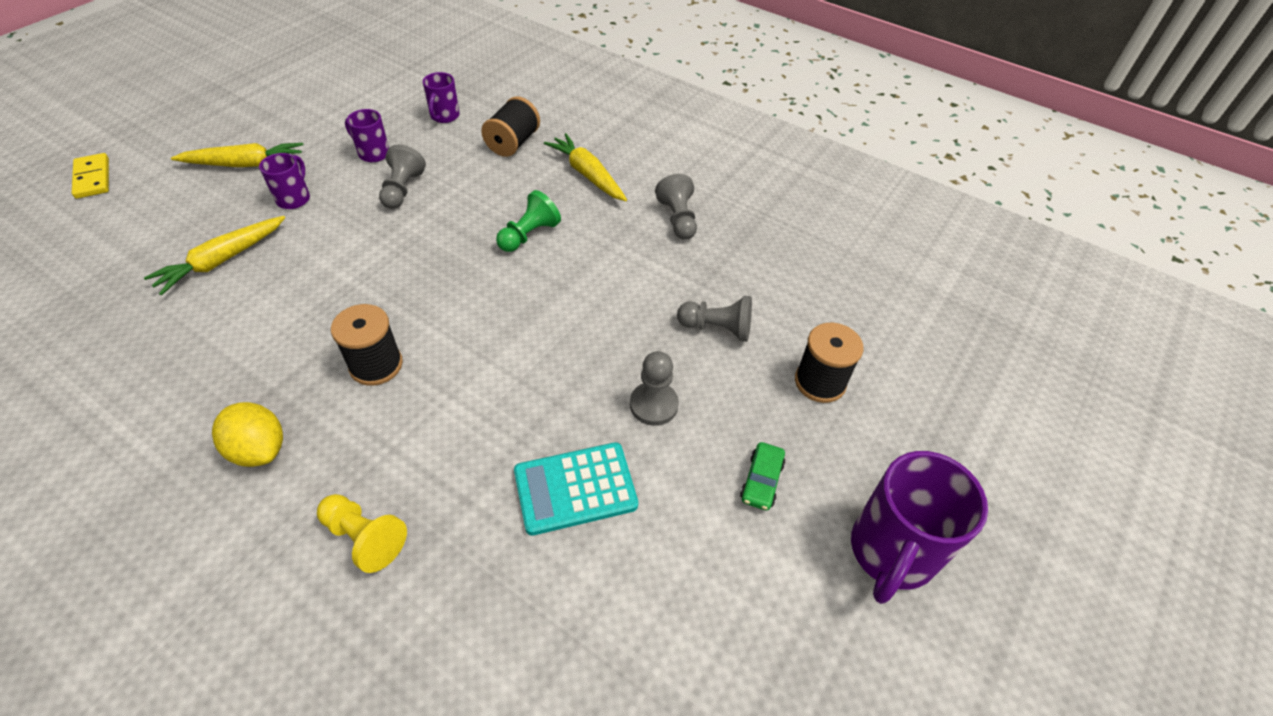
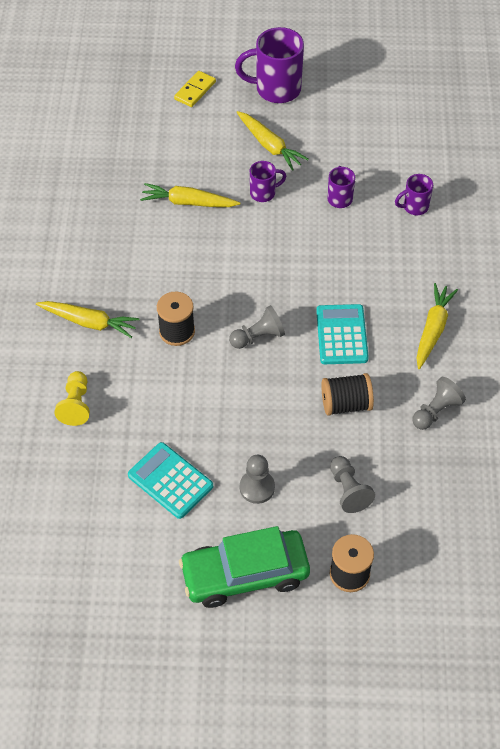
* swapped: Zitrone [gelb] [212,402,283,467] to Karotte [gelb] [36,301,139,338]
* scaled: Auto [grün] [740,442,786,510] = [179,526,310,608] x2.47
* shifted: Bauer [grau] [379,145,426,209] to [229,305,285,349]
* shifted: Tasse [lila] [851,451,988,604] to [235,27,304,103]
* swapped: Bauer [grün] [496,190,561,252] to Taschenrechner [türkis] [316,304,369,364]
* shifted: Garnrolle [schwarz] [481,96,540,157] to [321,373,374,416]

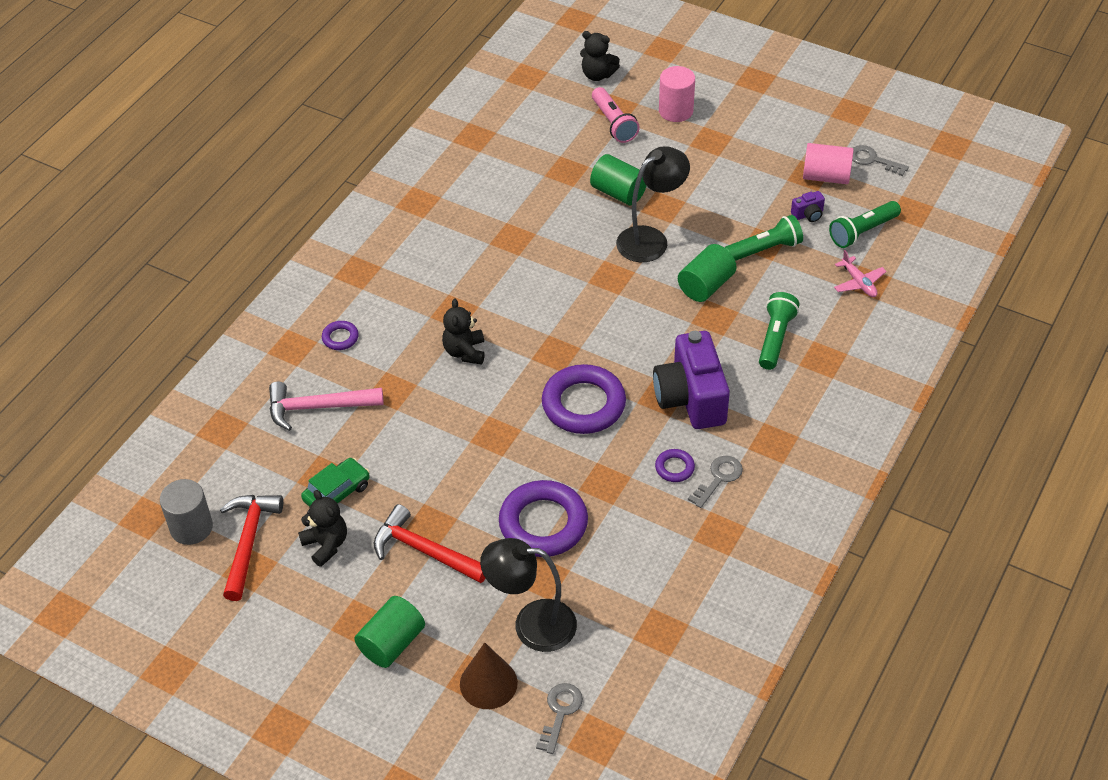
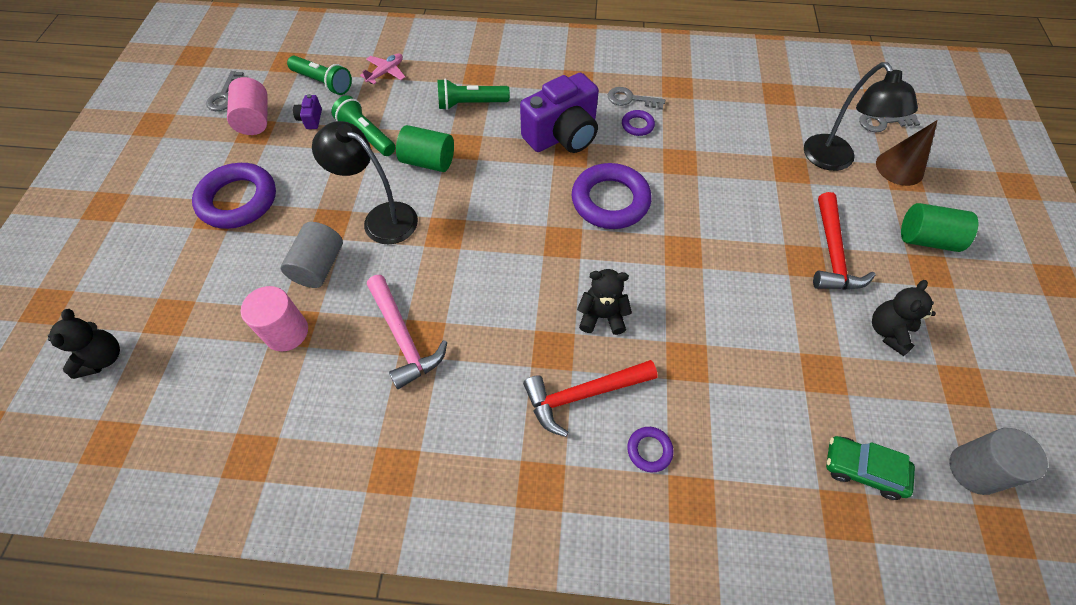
* shifted: Ring [lila] [499,480,588,557] to [192,163,276,229]
* shifted: Vollzylinder [rosa] [659,66,695,122] to [241,286,308,352]
* repainted: Vollzylinder [grün] [590,154,646,206] to Vollzylinder [grau] [281,222,343,288]
* rotated: Kamera [lila] [791,191,825,222] = [293,94,322,129] 135 degrees counterclockwise
* shifted: Hammer [rosa] [269,382,384,431] to [367,275,448,389]
* shifted: Hammer [rot] [220,495,283,601] to [523,360,658,437]
* rotated: Teddybär [schwarz] [442,299,485,365] = [577,269,632,335] 150 degrees counterclockwise
* shifted: Auto [grün] [301,458,370,507] to [826,436,915,500]
* gone: Taschenlampe [rosa] [592,87,640,143]

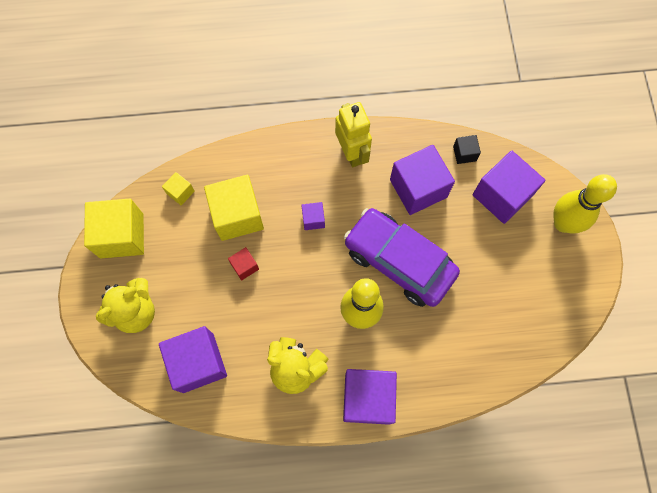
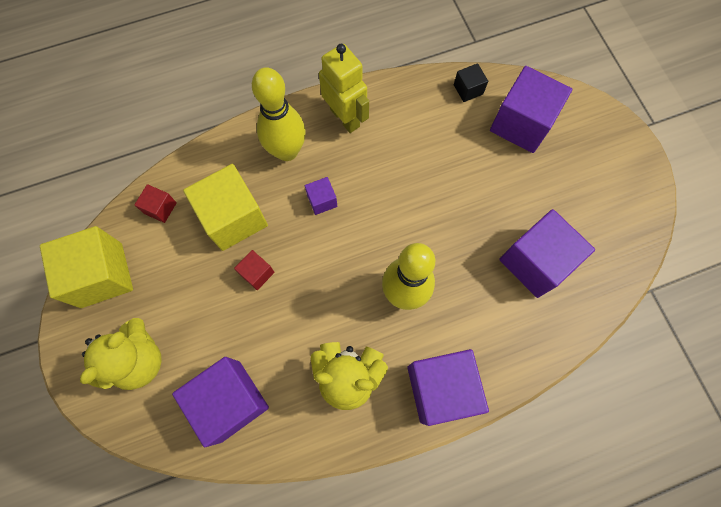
* repainted: Kubus [gelb] [162,172,195,206] to Kubus [rot] [134,184,177,223]
* shifted: Bowlingkegel [gelb] [553,174,617,233] to [252,67,306,161]
* shifted: Kubus [lila] [390,145,455,215] to [499,209,595,298]
* gone: Auto [lila] [344,208,460,307]

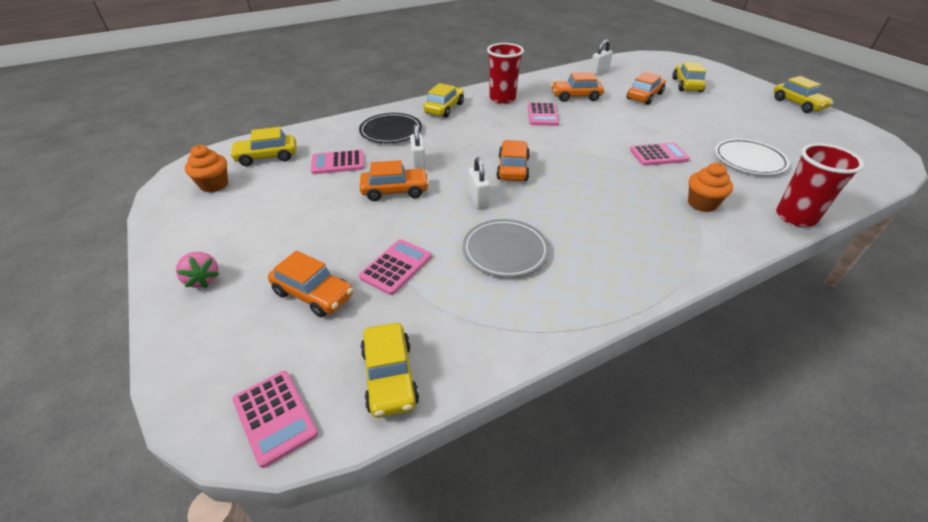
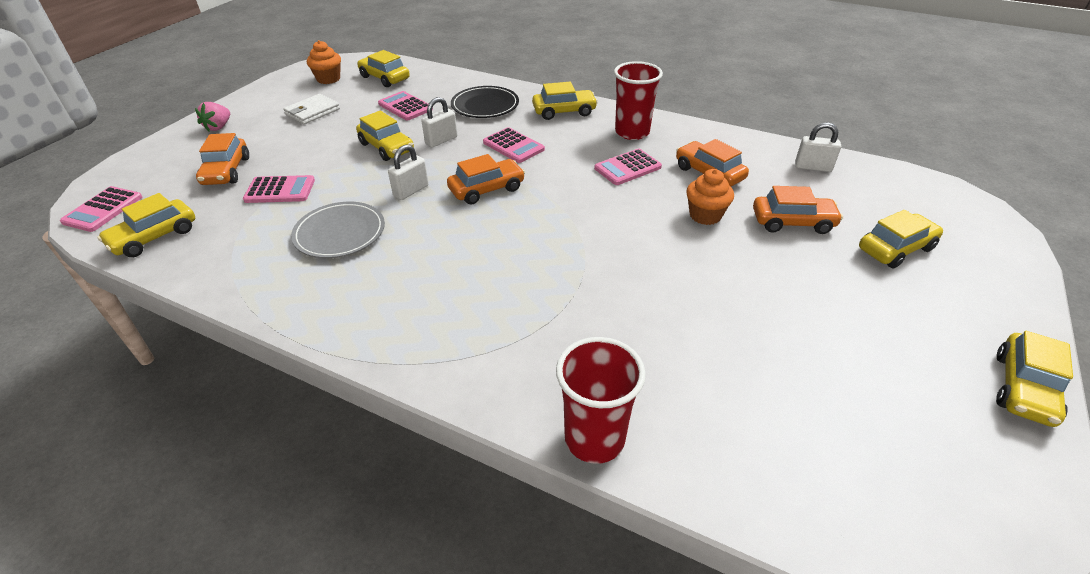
* new: Geldbörse [weiß] [283,94,340,124]
* repainted: Auto [orange] [360,160,429,201] to Auto [gelb] [356,111,414,161]
* shifted: Taschenrechner [rosa] [630,142,690,166] to [483,127,545,163]
* shifted: Muffin [orange] [688,163,733,212] to [686,169,734,225]
* gone: Teller [weiß] [715,139,790,175]

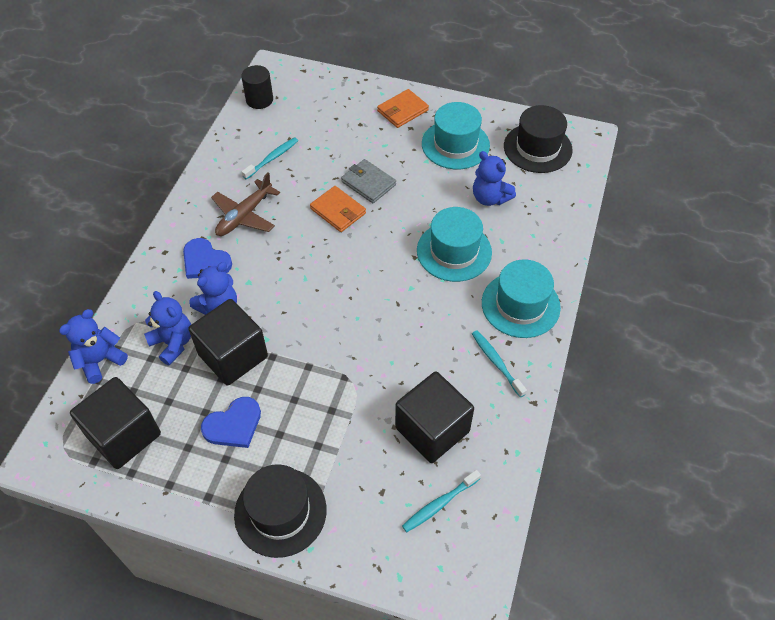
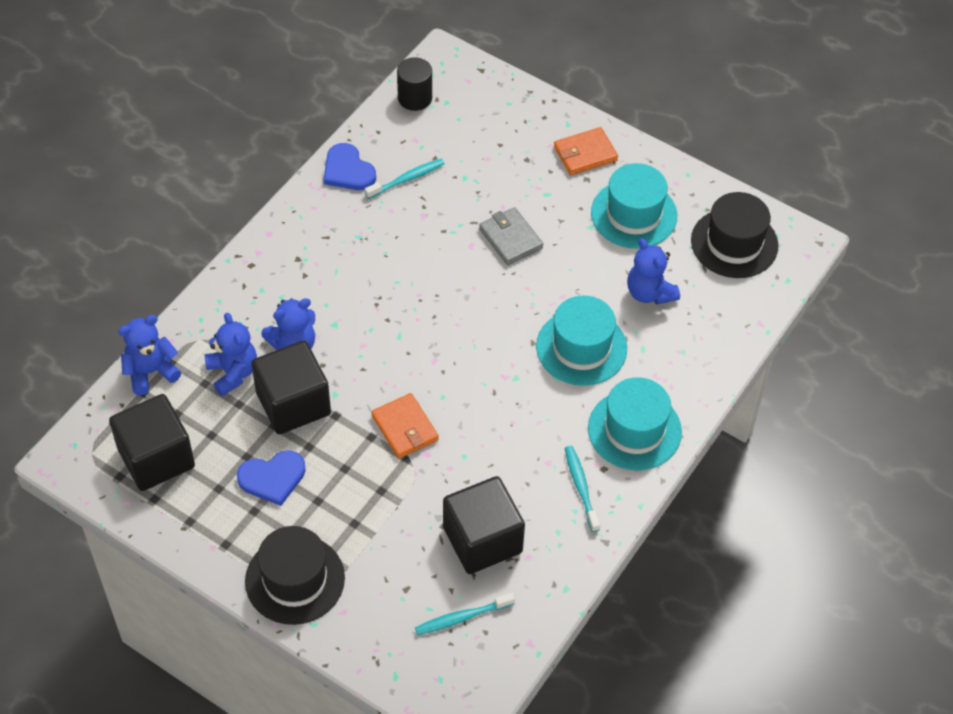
* shifted: Herz [blau] [183,238,232,279] to [323,143,376,190]
* shifted: Geldbörse [orange] [310,186,366,232] to [371,393,439,459]
* gone: Flugzeug [braun] [211,172,280,236]

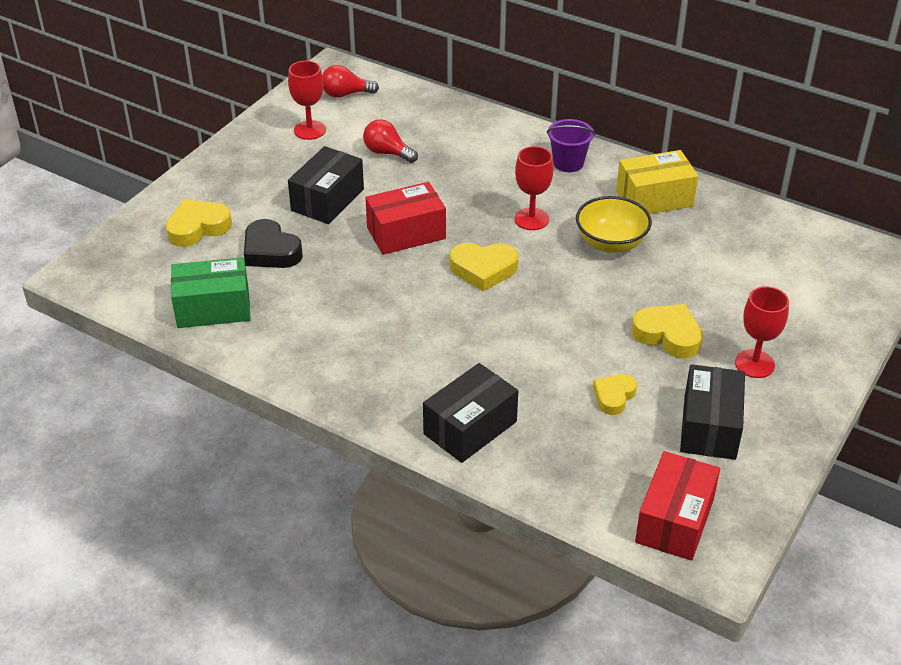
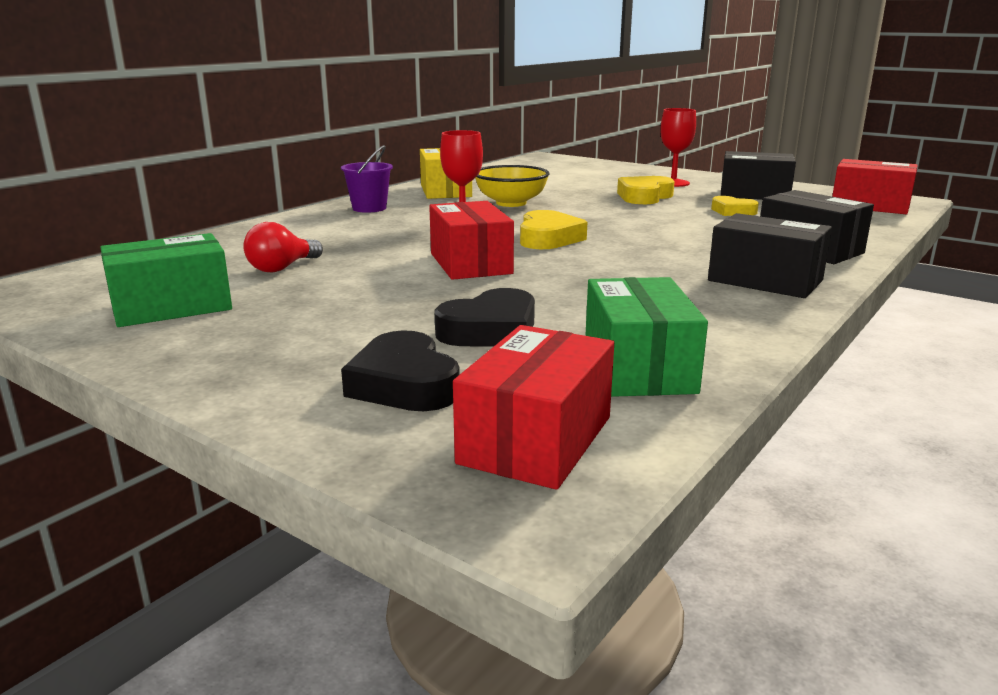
* swapped: Kelch [rot] [288,61,326,140] to Schachtel [grün] [100,233,232,327]
* repainted: Herz [gelb] [166,199,232,247] to Herz [schwarz] [341,330,460,411]
* new: Schachtel [rot] [453,325,614,490]
* shifted: Schachtel [schwarz] [288,146,364,224] to [708,213,832,298]
* gone: Glühbirne [rot] [322,65,379,98]

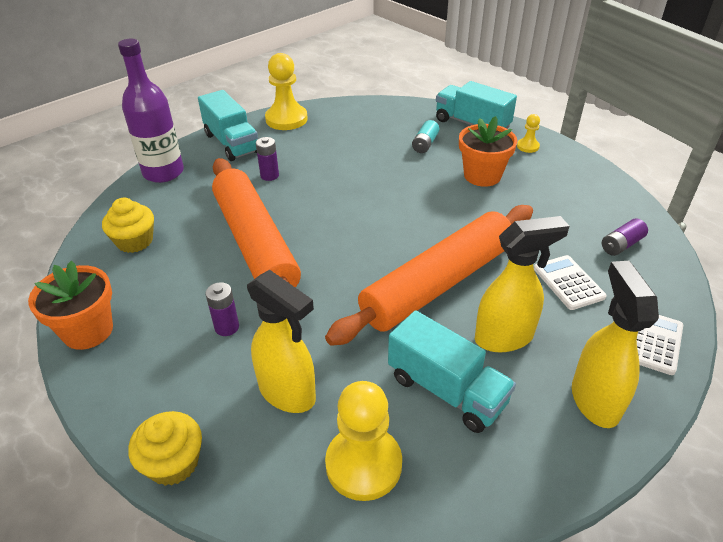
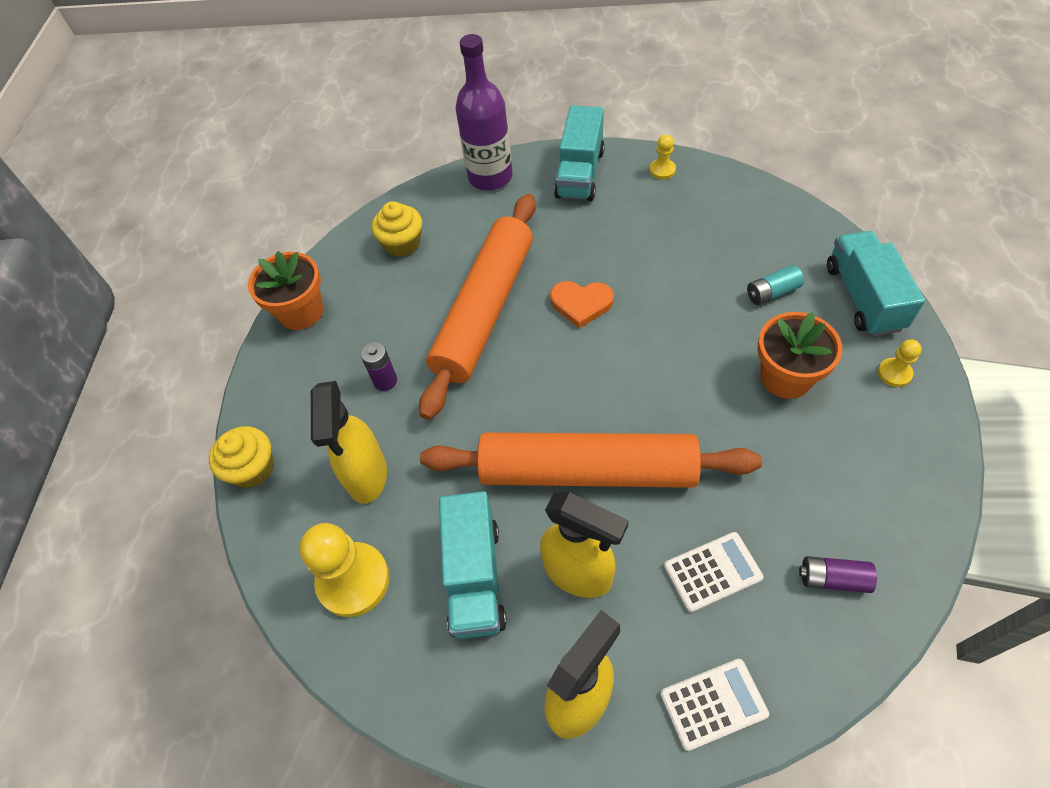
* new: Herz [orange] [550,281,614,328]
* scaled: Bauer [gelb] [265,53,308,130] = [650,135,676,180] x0.49
* rotated: Taschenrechner [weiß] [534,255,607,310] = [664,532,764,613] 45 degrees clockwise
* gone: Batterie [lila] [256,137,279,181]

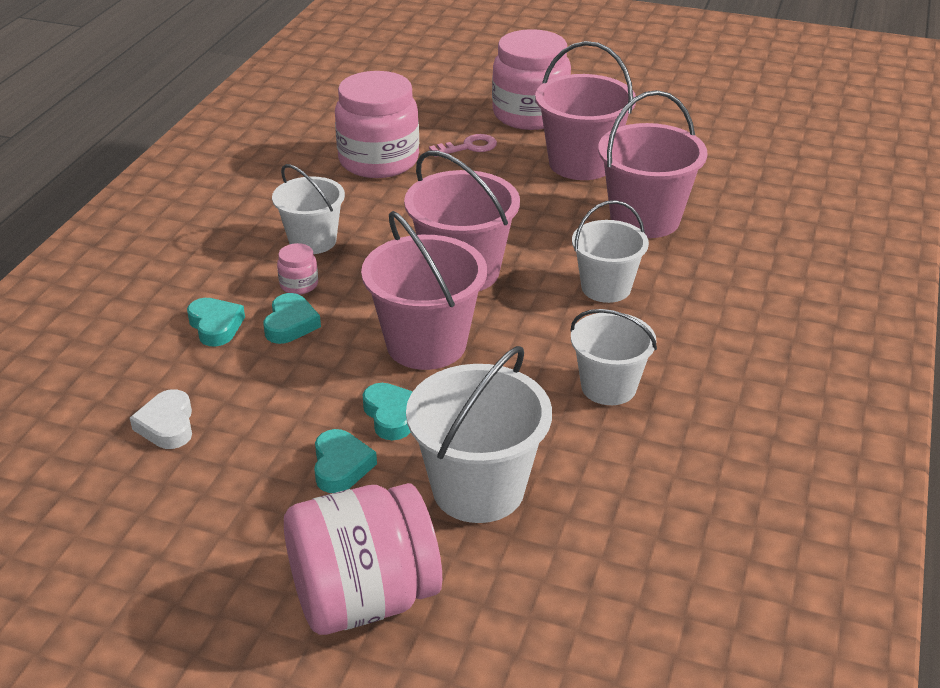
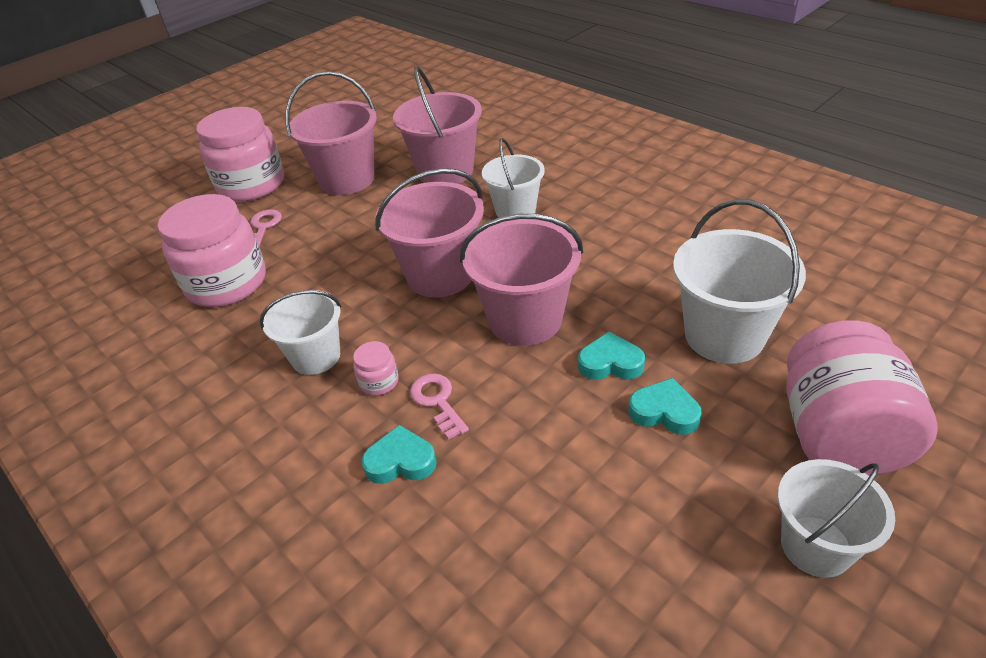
* swapped: Herz [türkis] [263,293,321,344] to Schlüssel [rosa] [410,373,469,440]
* shifted: Eimer [weiß] [570,309,657,405] to [778,459,895,578]
* gone: Herz [weiß] [130,389,192,449]

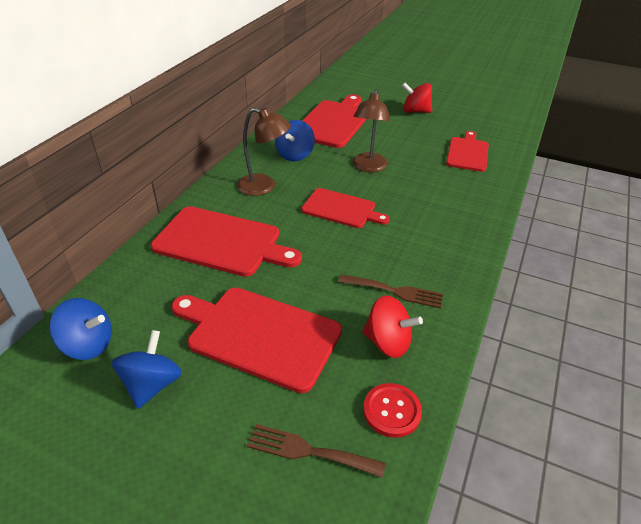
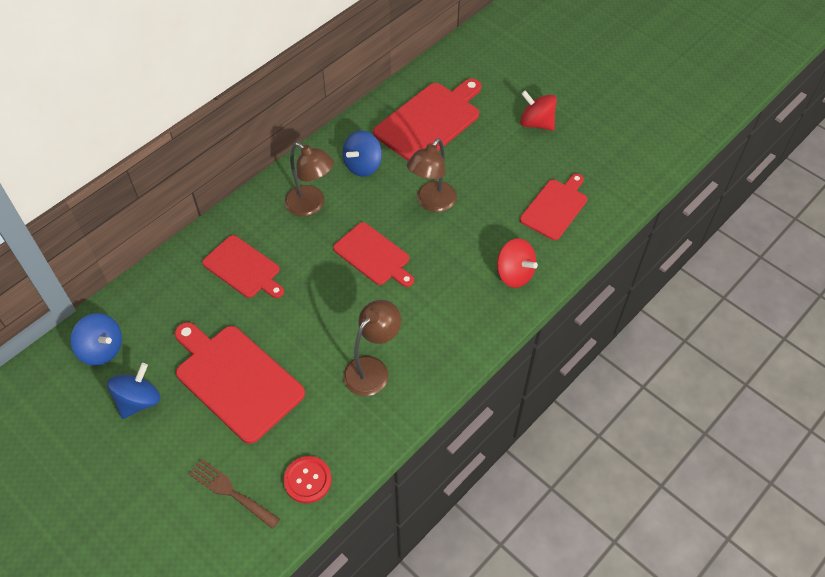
* scaled: Schneidebrett [rot] [151,206,302,277] = [202,235,284,298] x0.64
* swapped: Gabel [braun] [339,274,443,308] to Lampe [braun] [343,300,401,396]
* shifted: Kreisel [rot] [362,295,423,358] to [497,238,538,288]

